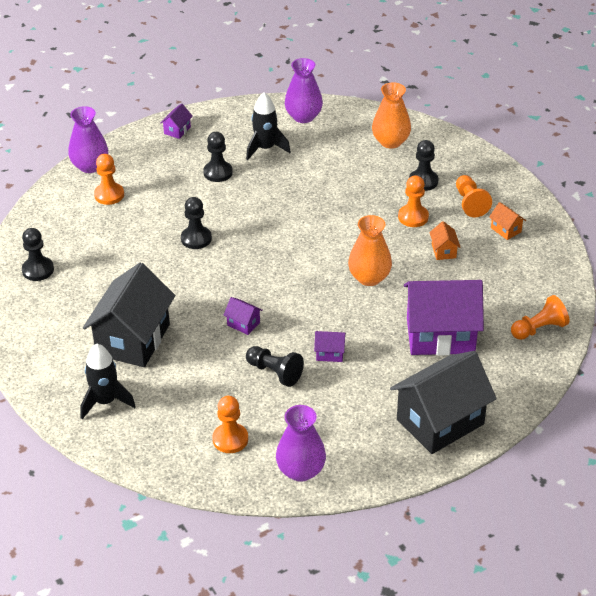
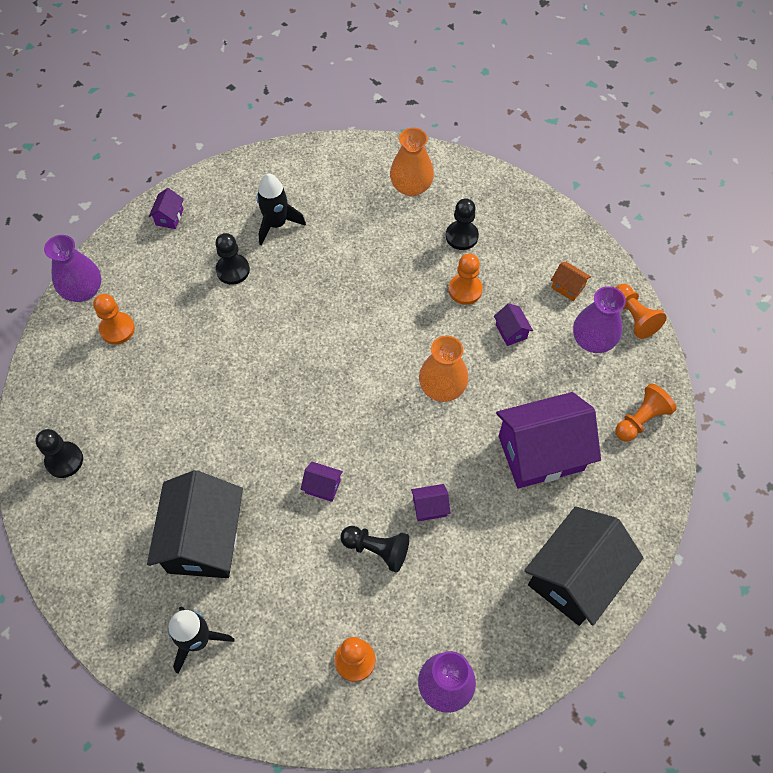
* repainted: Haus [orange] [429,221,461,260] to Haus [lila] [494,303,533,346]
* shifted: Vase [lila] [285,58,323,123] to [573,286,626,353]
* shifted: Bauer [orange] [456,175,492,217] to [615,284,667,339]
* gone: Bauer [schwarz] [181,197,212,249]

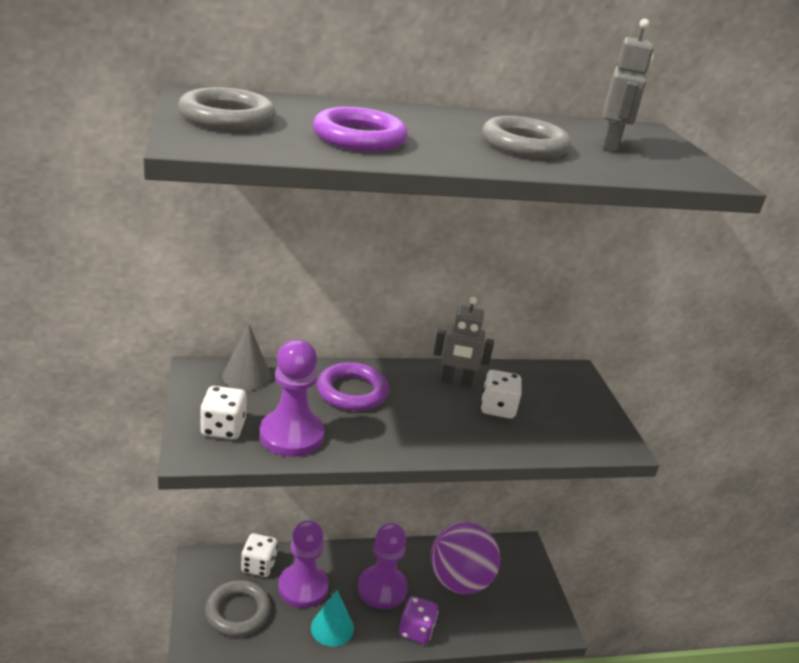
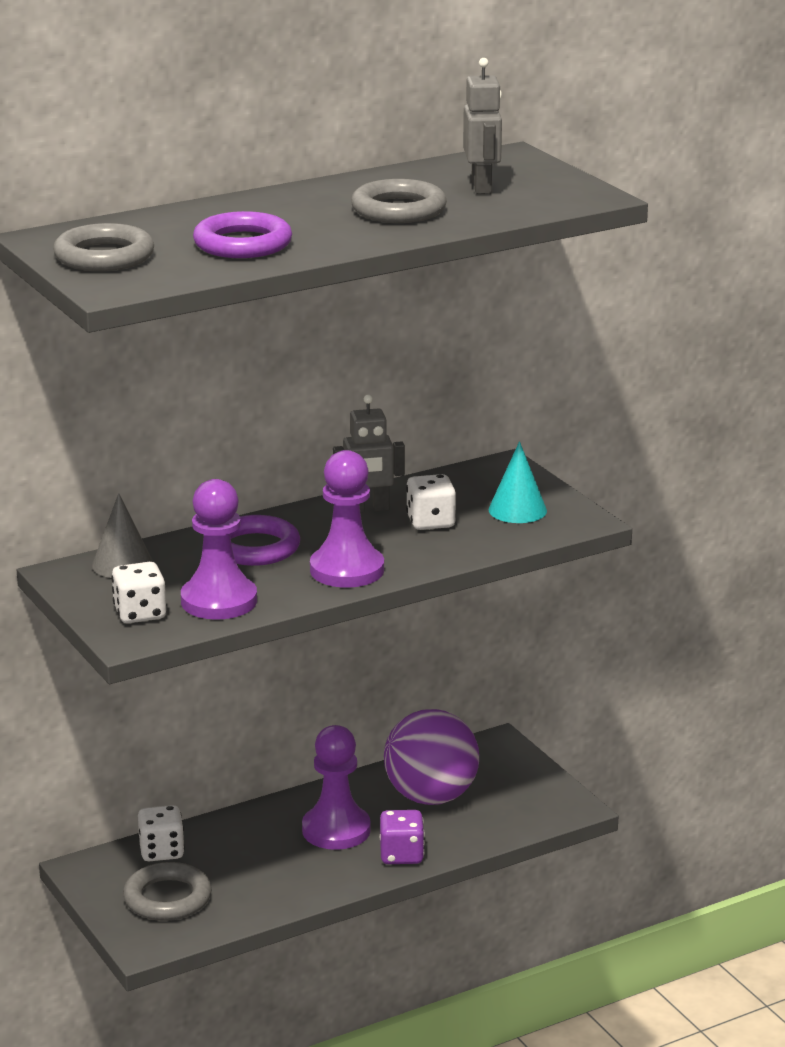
* shifted: Bauer [lila] [278,520,329,608] to [310,450,384,588]
* shifted: Kegel [türkis] [311,590,354,647] to [489,441,547,523]

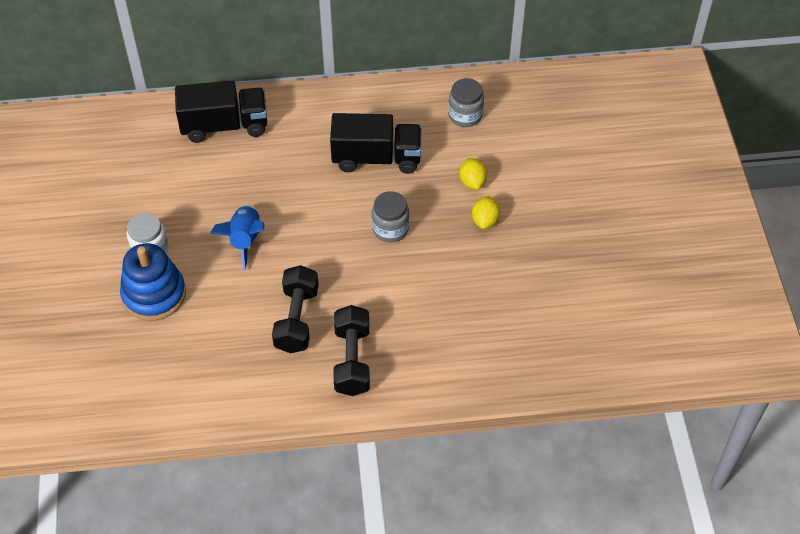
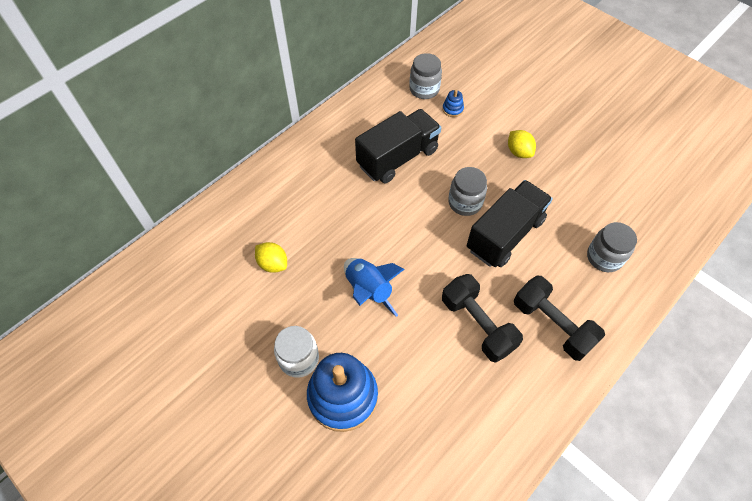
* shifted: Zitrone [gelb] [459,158,487,190] to [255,242,287,273]
* new: Stapelspielzeug [blau] [442,90,464,117]
* shifted: Lastwagen [schwarz] [175,80,267,143] to [467,180,553,267]
* new: Einmachglas [grau] [587,222,637,272]

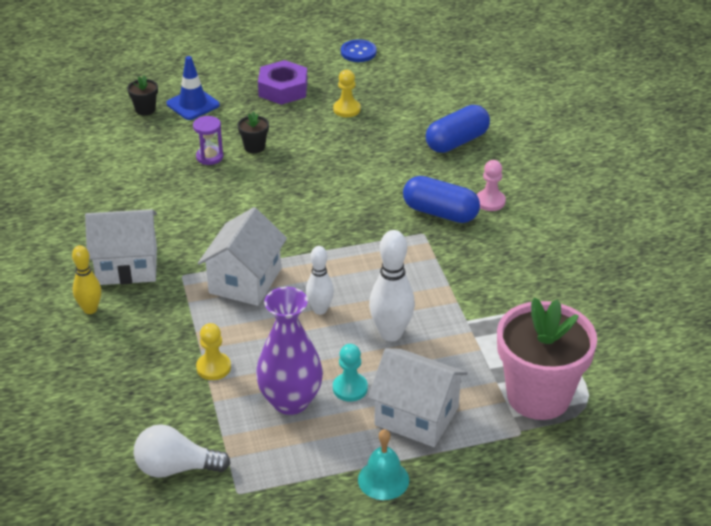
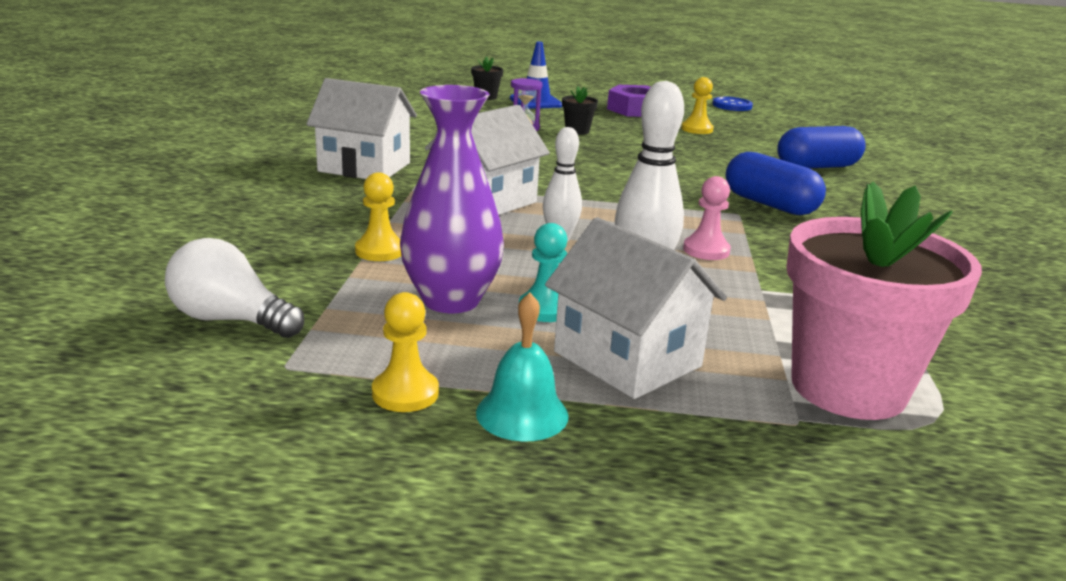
* new: Bauer [gelb] [372,292,439,412]
* shifted: Bauer [rosa] [477,160,506,211] to [683,176,731,260]
* gone: Bowlingkegel [gelb] [72,245,101,314]

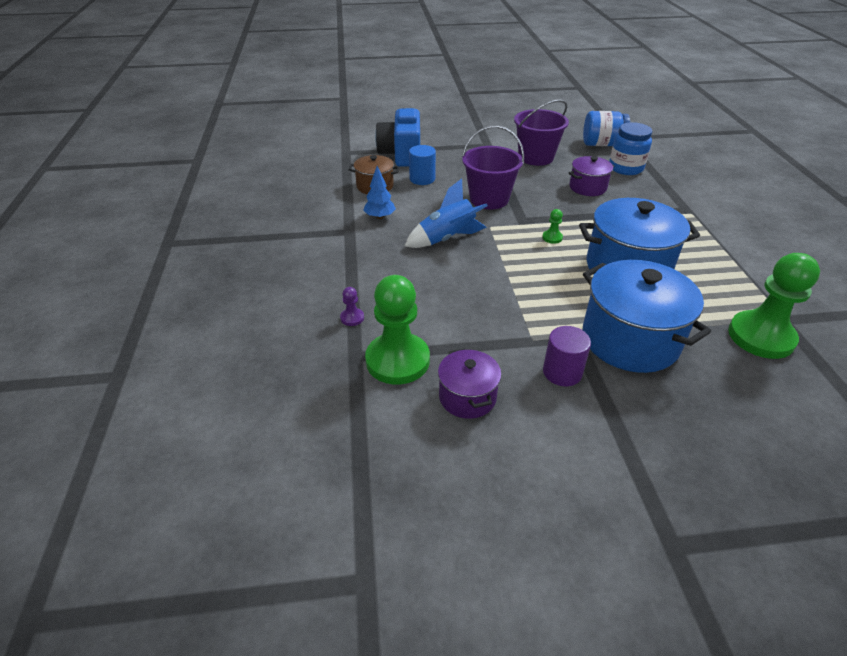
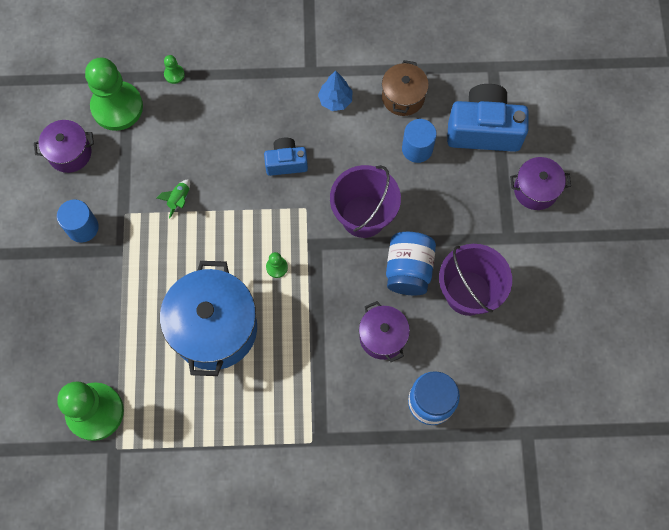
* repainted: Vollzylinder [lila] [543,326,591,386] to Vollzylinder [blau] [57,199,99,243]
* new: Rakete [grün] [157,179,190,219]
* repainted: Bauer [lila] [340,287,364,326] to Bauer [grün] [164,55,185,84]
* swapped: Rakete [blau] [404,179,488,248] to Kamera [blau] [264,138,308,176]
* shifted: Einmachglas [blau] [583,111,630,146] to [386,232,436,295]
* new: Kochtopf [lila] [510,157,571,210]
* gone: Kochtopf [blau] [583,260,711,373]

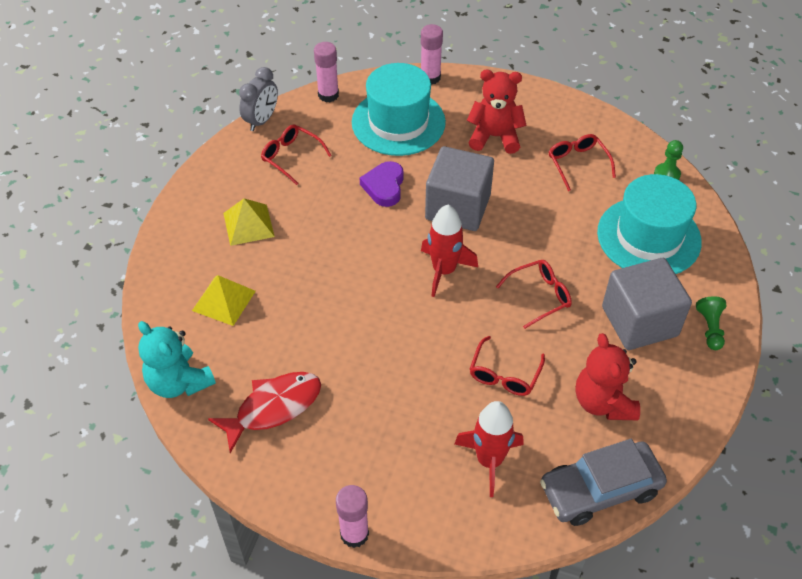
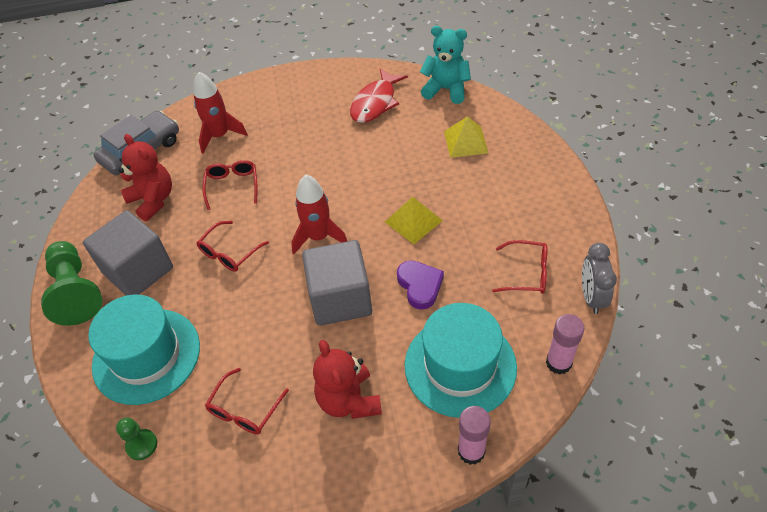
* scaled: Bauer [grün] [696,296,727,350] = [41,241,102,326] x1.99
* rotated: Brille [rot] [549,134,616,191] = [205,368,289,434] 75 degrees clockwise
* rotated: Teddybär [rot] [467,70,527,154] = [313,340,382,419] 90 degrees clockwise
* shifted: Pyramide [gelb] [223,198,275,246] to [385,197,443,244]
* gone: Klebestift [rosa] [336,485,369,548]

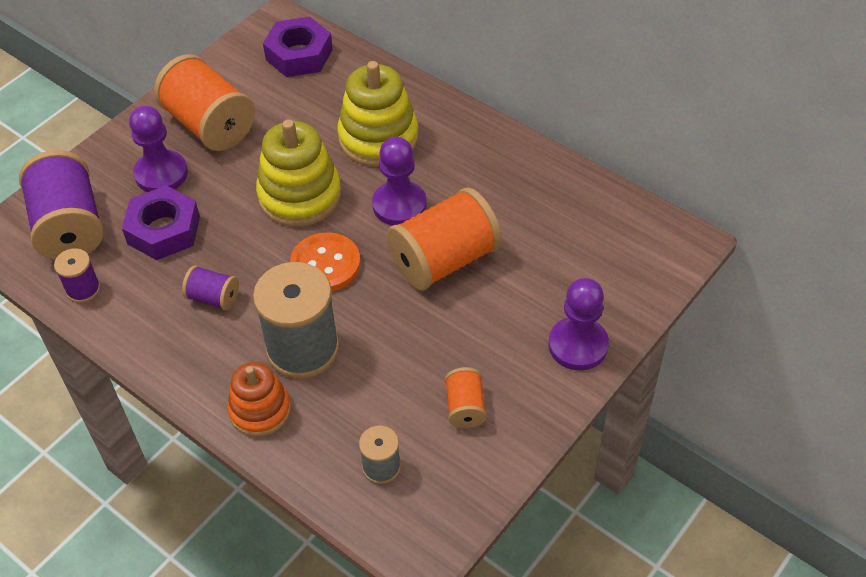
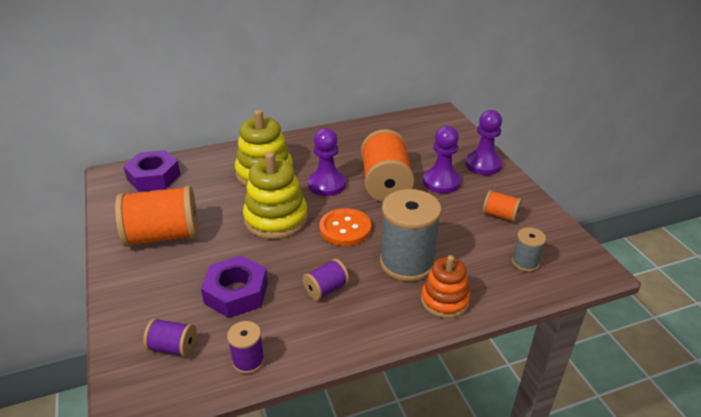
* scaled: Garnrolle [lila] [19,150,104,260] = [143,318,197,357] x0.49
* shifted: Bauer [lila] [129,105,188,192] to [423,126,461,193]

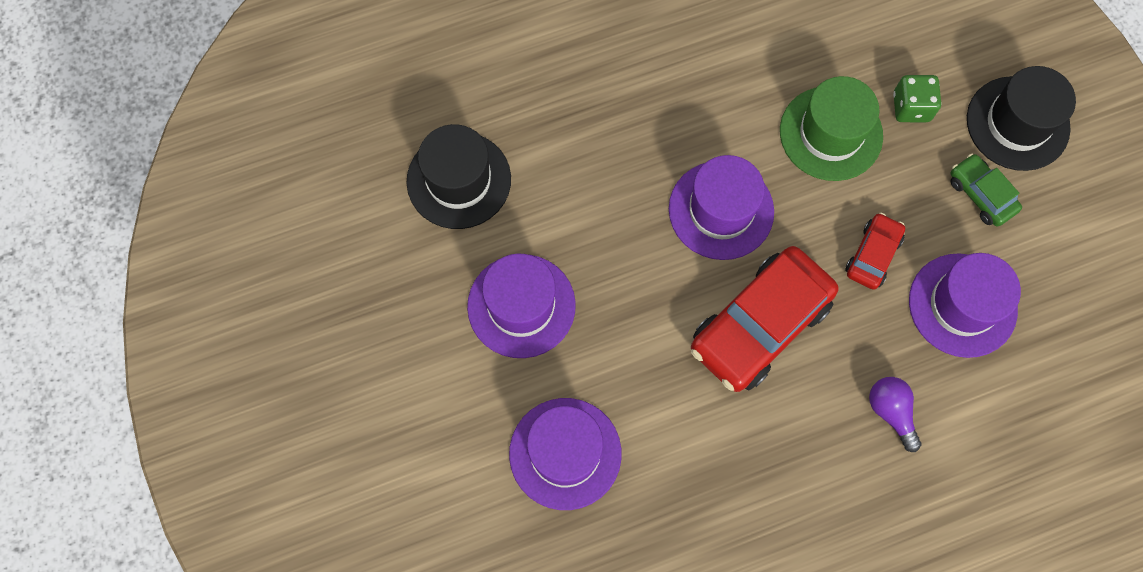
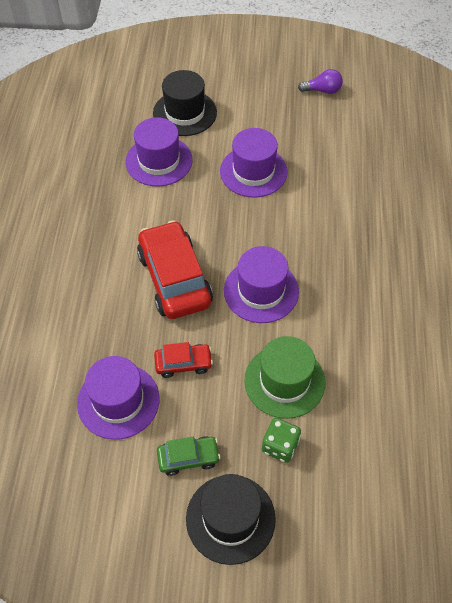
* shifted: Hut [schwarz] [407,124,511,229] to [153,70,217,136]
* rotated: Auto [rot] [845,213,905,290] = [154,342,213,378] 60 degrees counterclockwise
* shifted: Glühbirne [lila] [869,377,922,452] to [298,69,343,94]

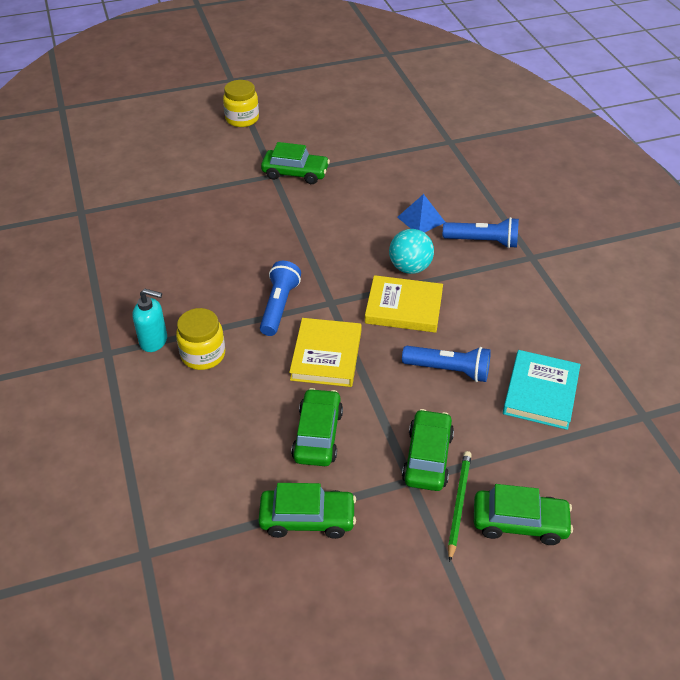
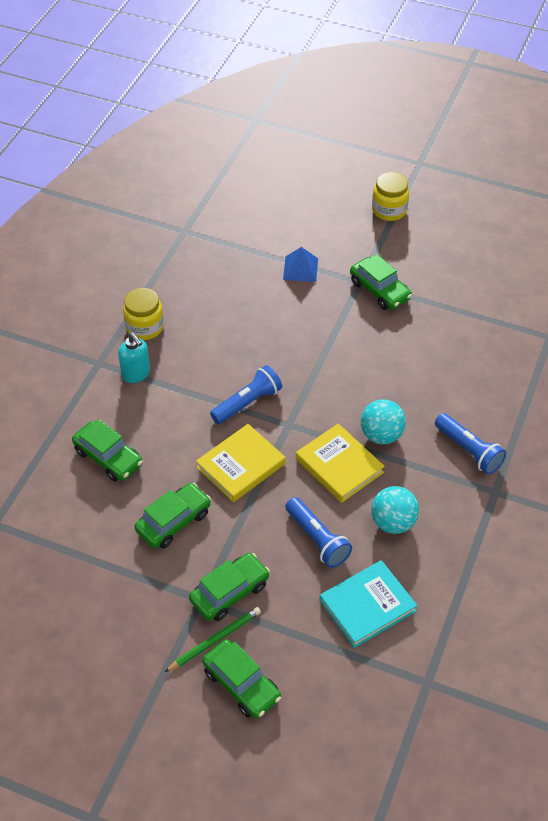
* shifted: Auto [grün] [258,483,356,539] to [72,419,143,482]
* shifted: Einmachglas [gelb] [176,308,225,370] to [123,288,164,340]
* shifted: Pyramide [blau] [397,194,445,233] to [283,247,318,282]
* new: Ball [türkis] [371,486,419,534]

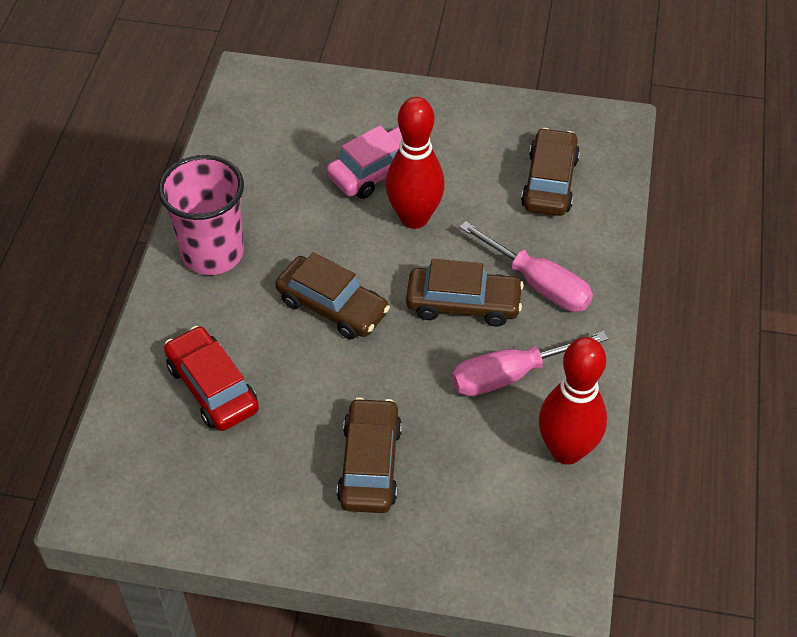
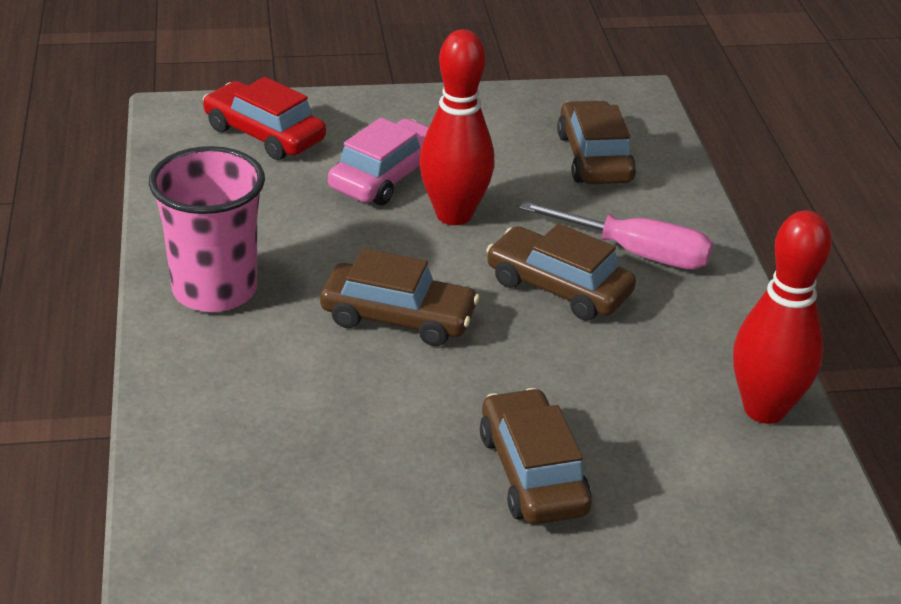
* shifted: Auto [rot] [164,326,259,431] to [203,77,326,160]
* rotated: Auto [braun] [406,259,524,327] = [486,223,636,321] 135 degrees counterclockwise
* gone: Schraubenzieher [rosa] [452,331,608,396]

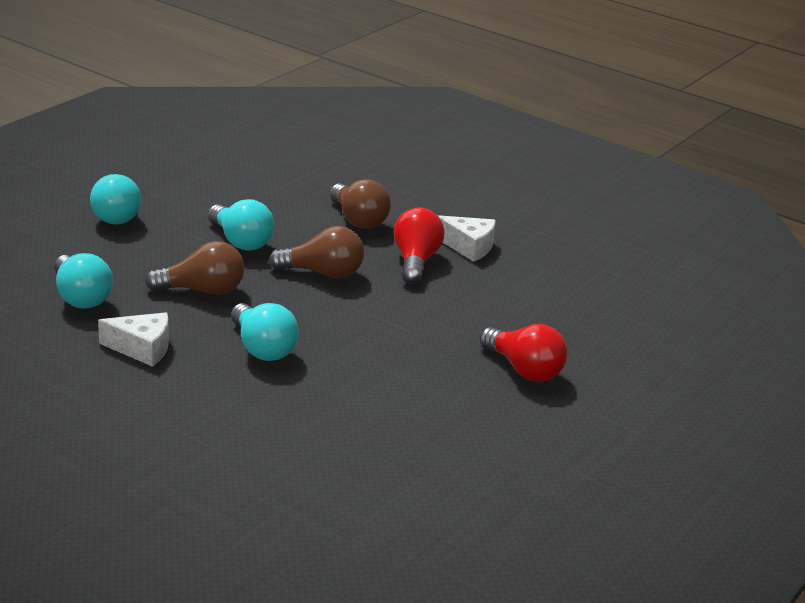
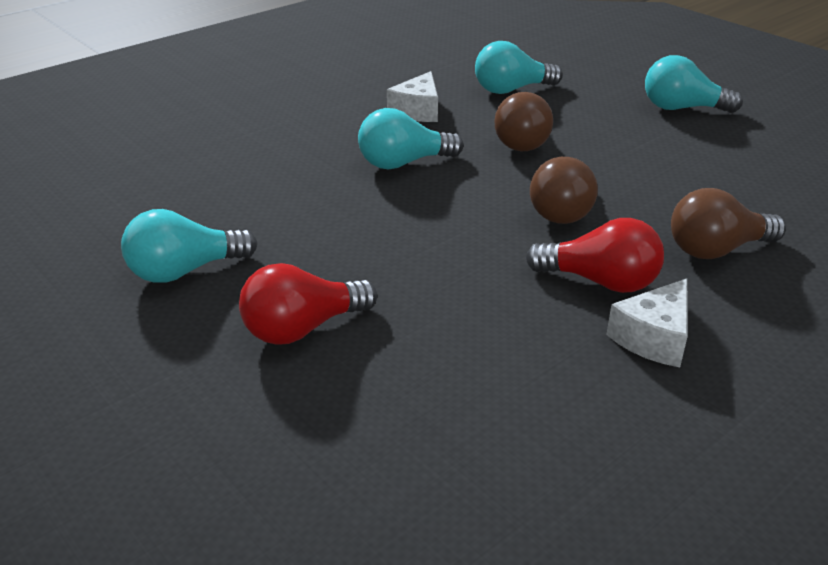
* shifted: Glühbirne [türkis] [208,199,274,251] to [121,209,258,283]

